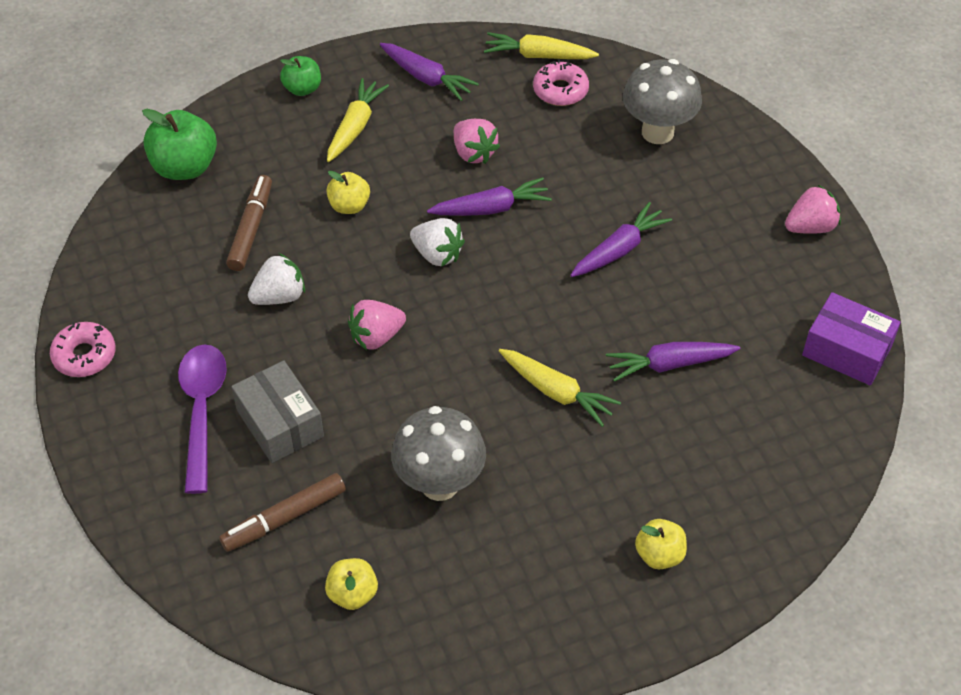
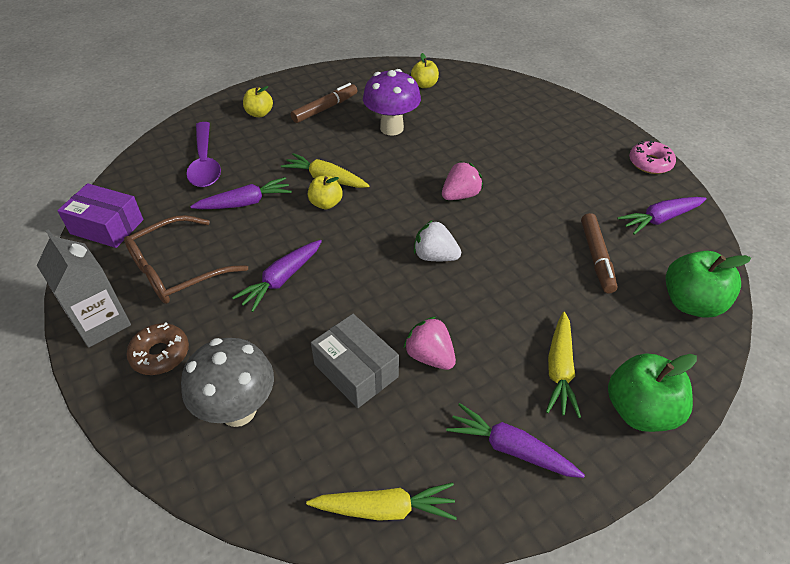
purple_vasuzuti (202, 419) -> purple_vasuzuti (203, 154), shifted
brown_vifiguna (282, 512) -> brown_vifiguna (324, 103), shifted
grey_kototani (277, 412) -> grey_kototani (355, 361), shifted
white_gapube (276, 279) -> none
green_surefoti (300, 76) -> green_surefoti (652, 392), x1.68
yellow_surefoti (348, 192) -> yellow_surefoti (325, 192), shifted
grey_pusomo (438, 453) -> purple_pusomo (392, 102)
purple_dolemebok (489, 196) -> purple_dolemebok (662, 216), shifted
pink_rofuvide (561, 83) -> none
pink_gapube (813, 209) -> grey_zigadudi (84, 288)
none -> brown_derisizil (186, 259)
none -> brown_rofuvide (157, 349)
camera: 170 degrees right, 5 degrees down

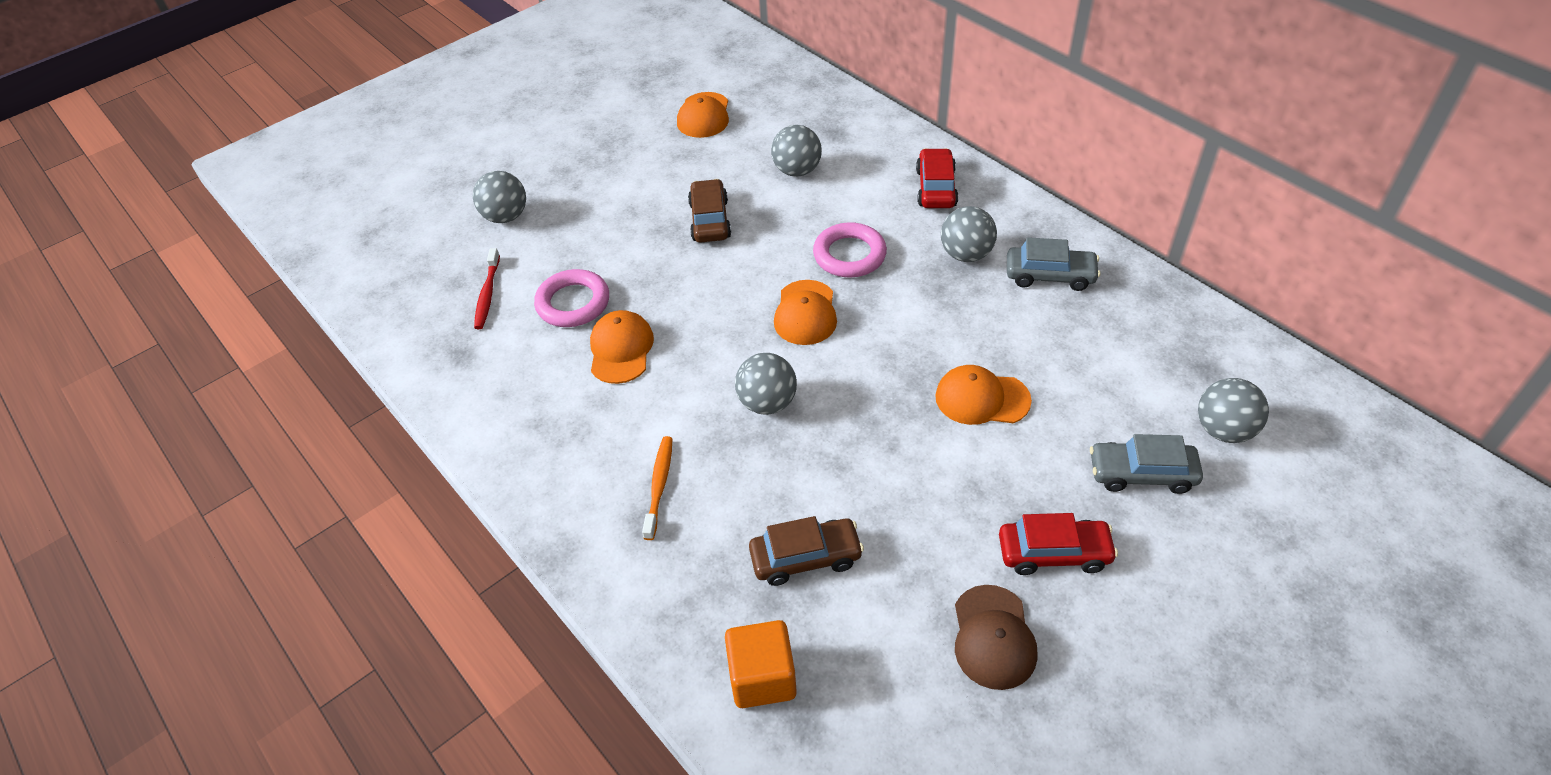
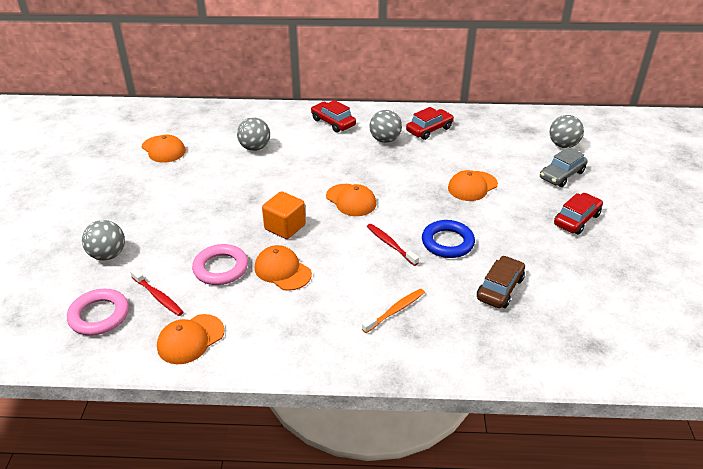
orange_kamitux (657, 488) -> orange_kamitux (393, 311), 90 degrees clockwise
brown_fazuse (709, 211) -> none
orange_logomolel (761, 664) -> orange_logomolel (284, 215), shifted
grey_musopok (766, 384) -> red_kamitux (393, 245)
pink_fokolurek (850, 250) -> pink_fokolurek (98, 312), shifted
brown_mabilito (996, 637) -> none
grey_fazuse (1053, 264) -> red_fazuse (430, 123)
none -> orange_mabilito (191, 339)
none -> blue_fokolurek (448, 239)
camera: 50 degrees left, 10 degrees down

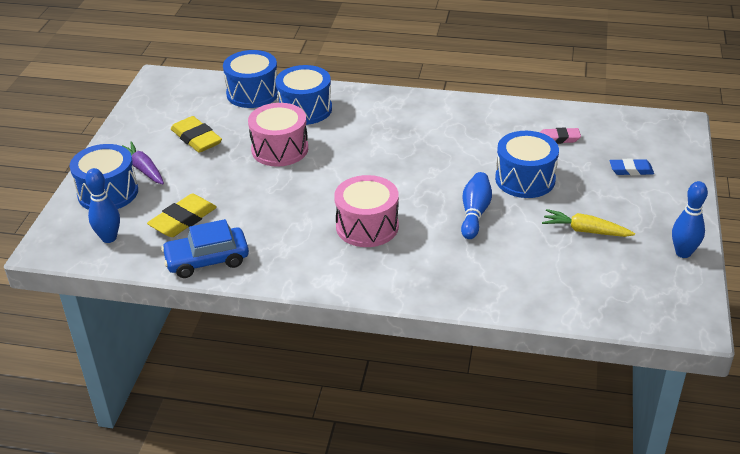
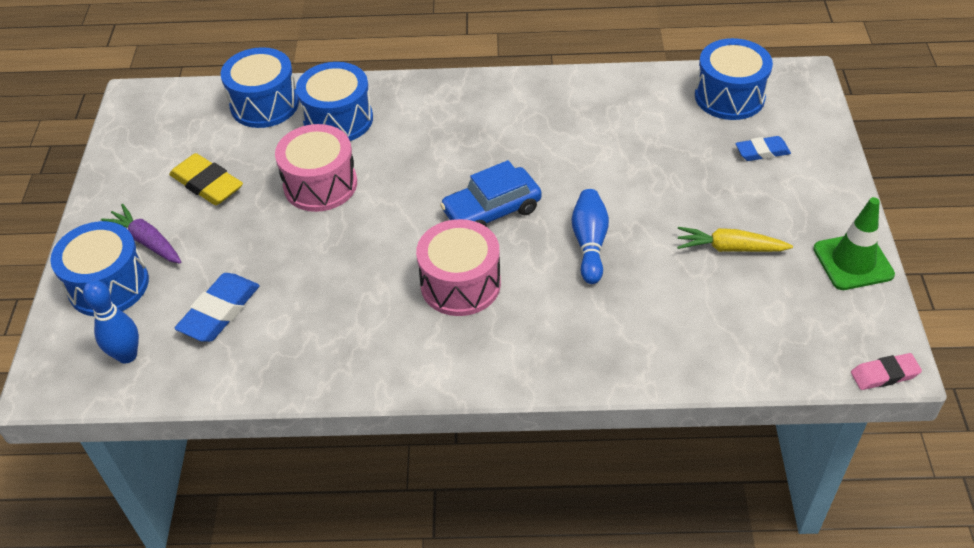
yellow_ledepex (182, 215) -> blue_ledepex (217, 307)
blue_fazuse (205, 248) -> blue_fazuse (491, 193), shifted
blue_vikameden (527, 164) -> blue_vikameden (734, 79), shifted
pink_ledepex (560, 135) -> pink_ledepex (886, 371), shifted
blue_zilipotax (690, 219) -> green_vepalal (854, 243)
camera: 10 degrees left, 10 degrees up

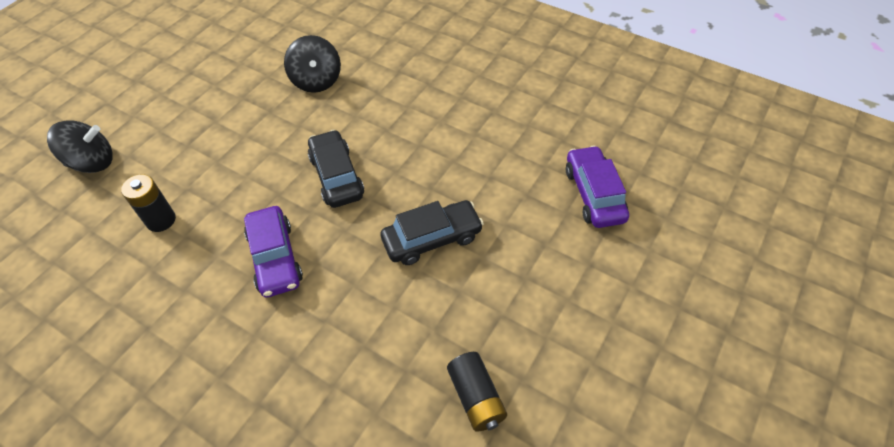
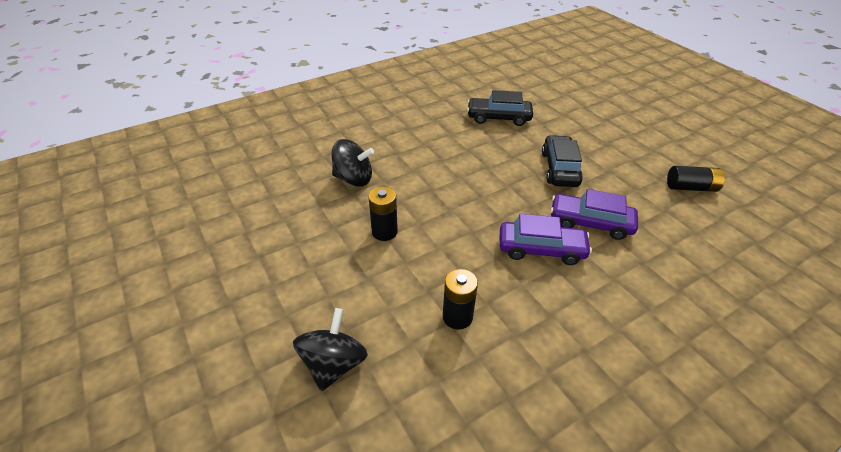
black_fazuse (336, 169) -> black_fazuse (500, 108), shifted
purple_fazuse (597, 186) -> purple_fazuse (594, 214), shifted
none -> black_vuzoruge (383, 214)
camera: 65 degrees left, 10 degrees down

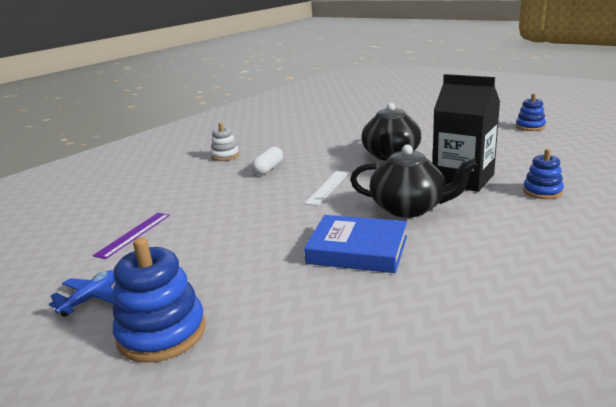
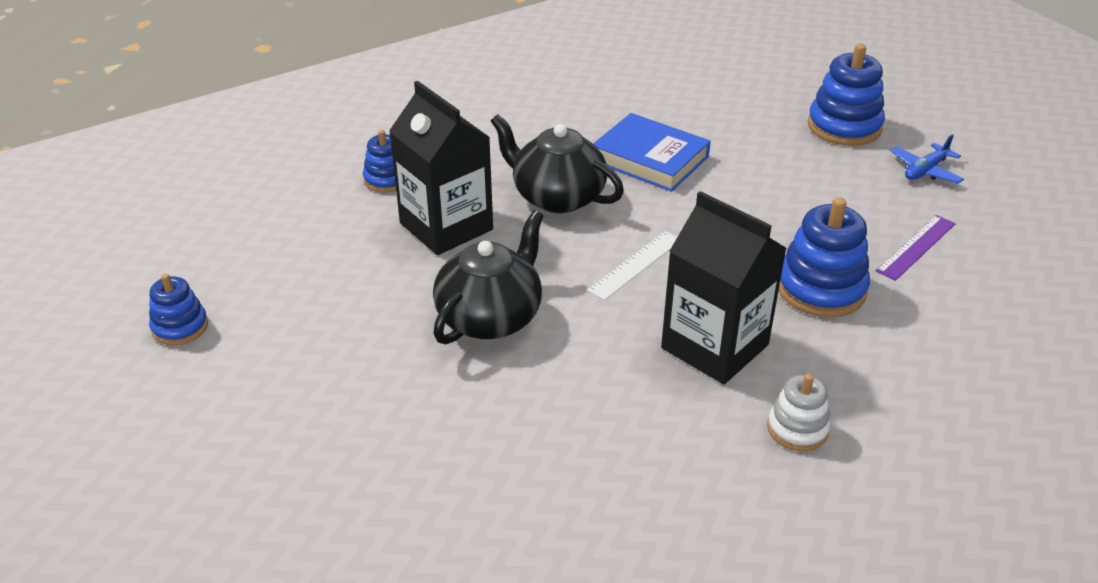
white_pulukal (267, 161) -> black_zigadudi (724, 287)
none -> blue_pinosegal (824, 257)
camera: 165 degrees left, 15 degrees up

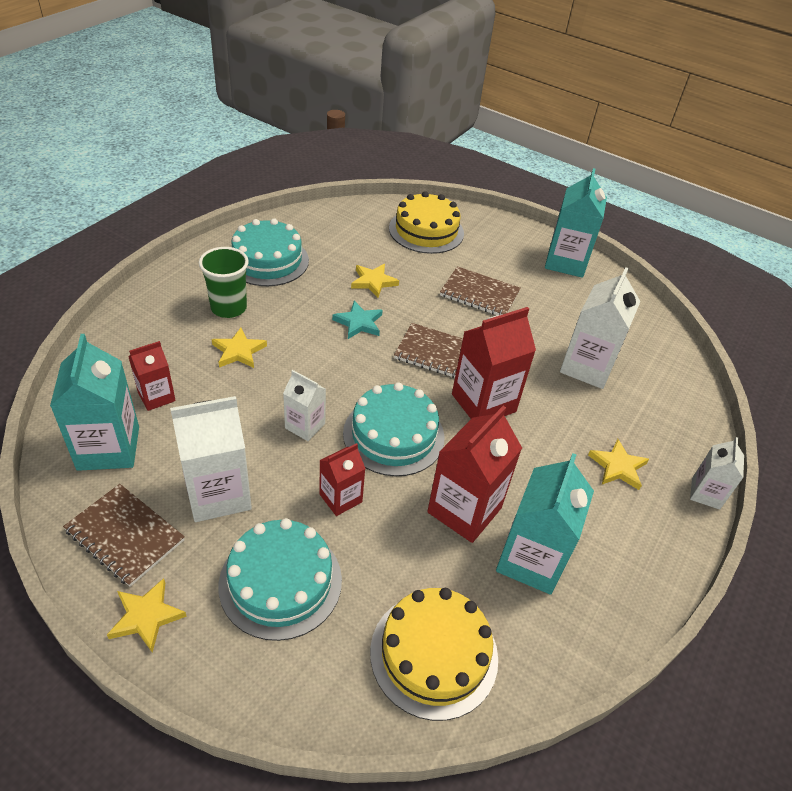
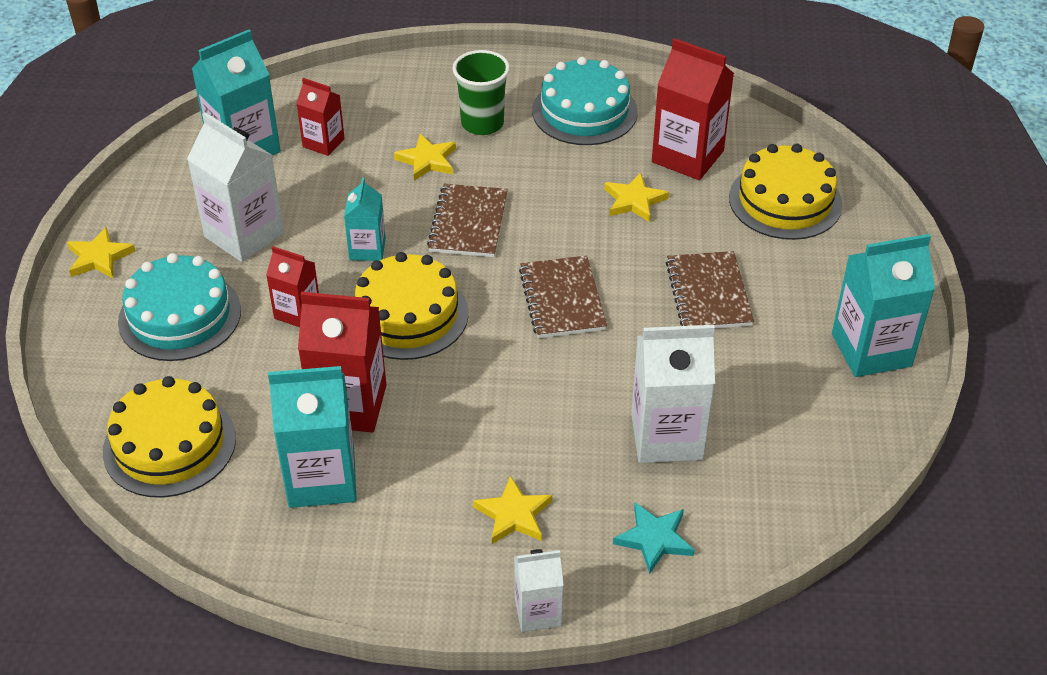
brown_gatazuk (124, 535) -> brown_gatazuk (467, 220), shifted
white_zigadudi (304, 405) -> turquoise_zigadudi (365, 219)
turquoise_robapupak (357, 320) -> turquoise_robapupak (653, 538), shifted
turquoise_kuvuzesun (393, 429) -> yellow_kuvuzesun (411, 306)
red_zigadudi (494, 363) -> red_zigadudi (693, 109), shifted
camera: 65 degrees right, 0 degrees up

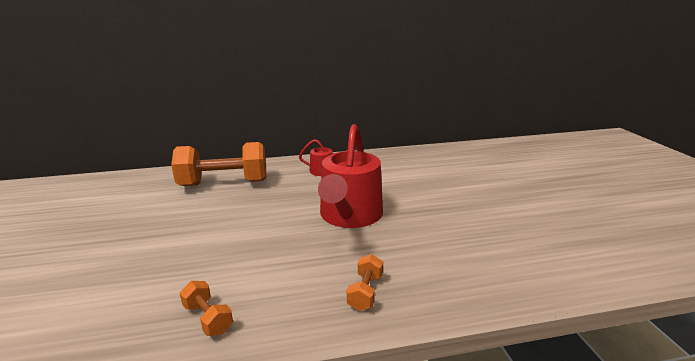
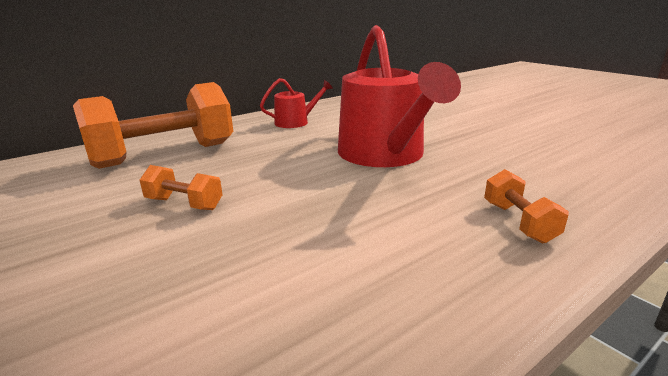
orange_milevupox (206, 308) -> orange_milevupox (181, 187), shifted
camera: 25 degrees left, 0 degrees up

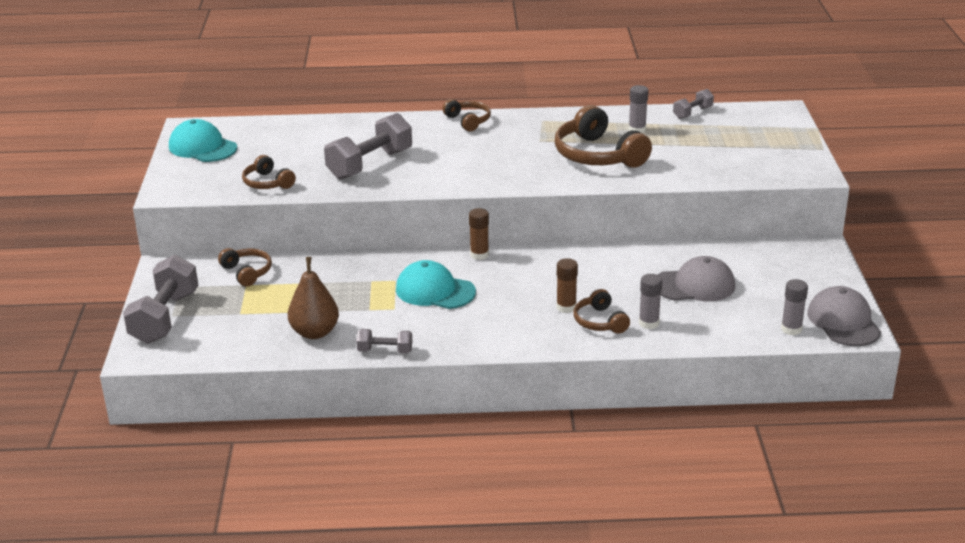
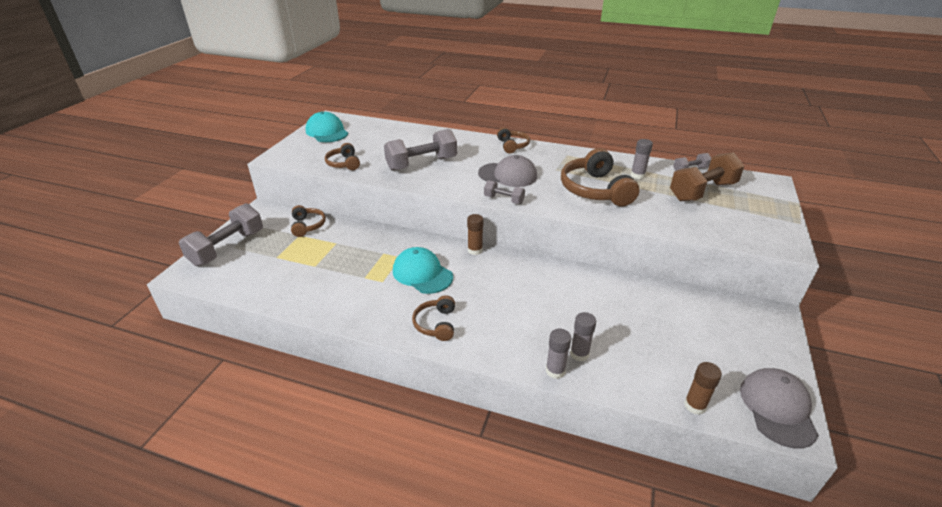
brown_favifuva (313, 298) -> none
grey_milevupox (384, 341) -> grey_milevupox (504, 192), shifted
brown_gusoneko (567, 285) -> brown_gusoneko (703, 388), shifted
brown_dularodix (601, 311) -> brown_dularodix (433, 318), shifted
grey_mabilito (696, 278) -> grey_mabilito (507, 171), shifted
grey_gusoneko (794, 307) -> grey_gusoneko (558, 353), shifted
none -> brown_milevupox (707, 176)
camera: 20 degrees right, 5 degrees up

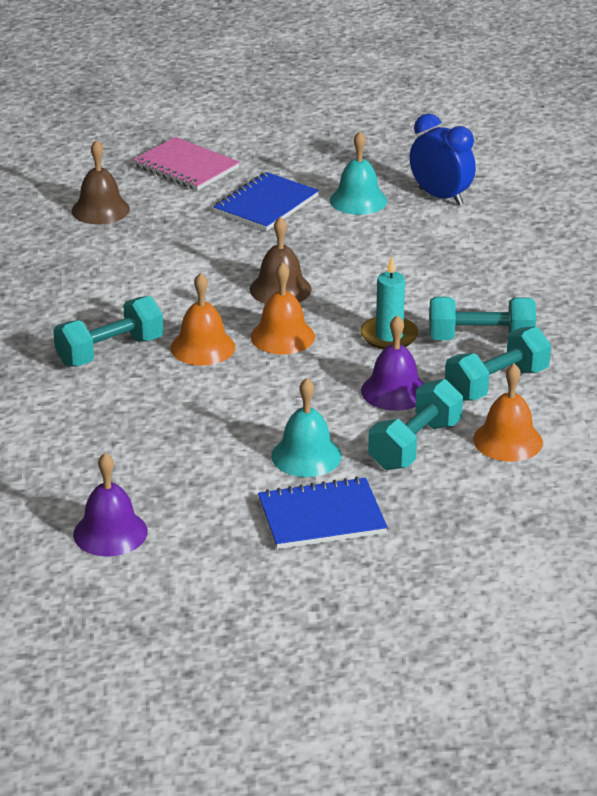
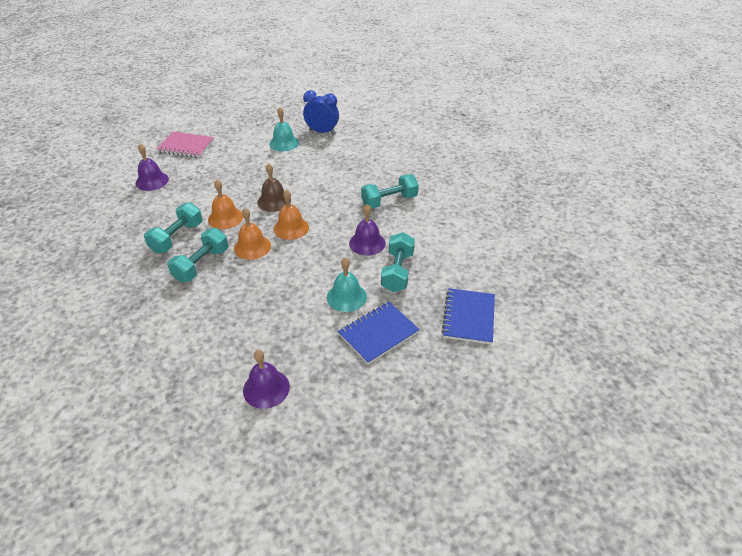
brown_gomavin (101, 182) -> purple_gomavin (152, 167)
blue_gatazuk (266, 201) -> blue_gatazuk (468, 316), shifted
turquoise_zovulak (389, 303) -> none
turquoise_milevupox (498, 363) -> turquoise_milevupox (173, 228), shifted
orange_gomavin (508, 412) -> orange_gomavin (225, 204), shifted
camera: 25 degrees left, 10 degrees up

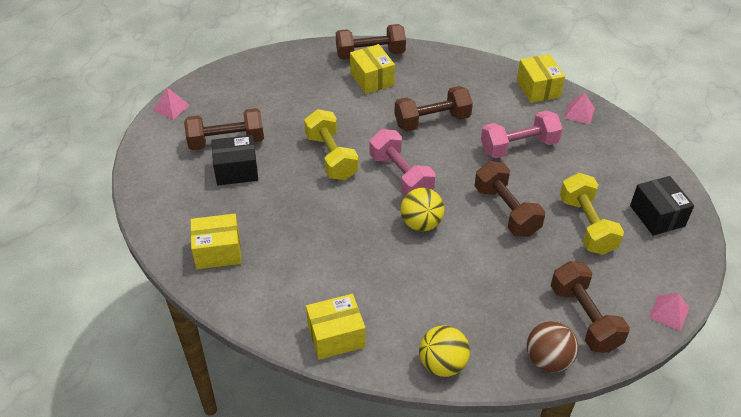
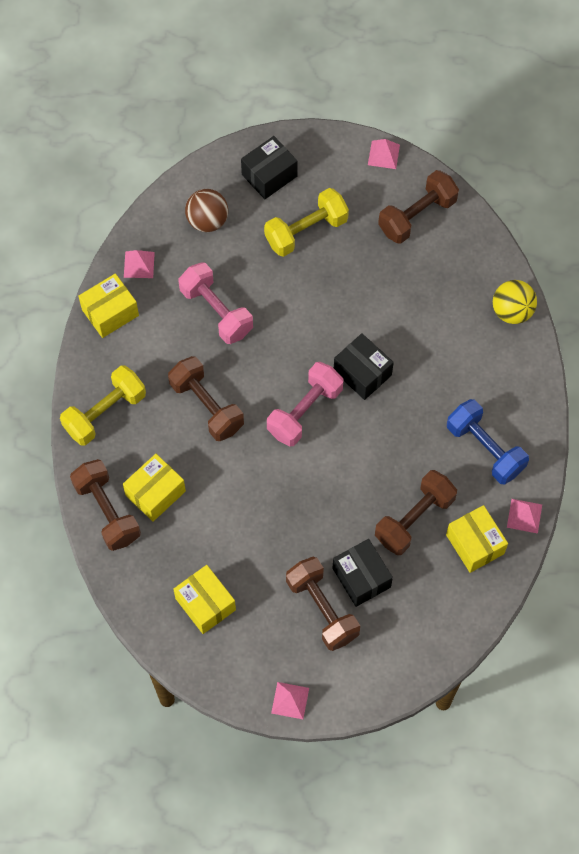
yellow_milevupox (331, 144) -> yellow_milevupox (103, 405), shifted
yellow_kototani (336, 327) -> yellow_kototani (204, 599), shifted
yellow_musopok (423, 209) -> black_kototani (364, 366)
brown_milevupox (509, 199) -> brown_milevupox (416, 512), shifted
brown_musopok (552, 346) -> brown_musopok (206, 210), shifted
none -> blue_milevupox (488, 441)
none -> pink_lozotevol (524, 516)
camera: 110 degrees left, 20 degrees up

